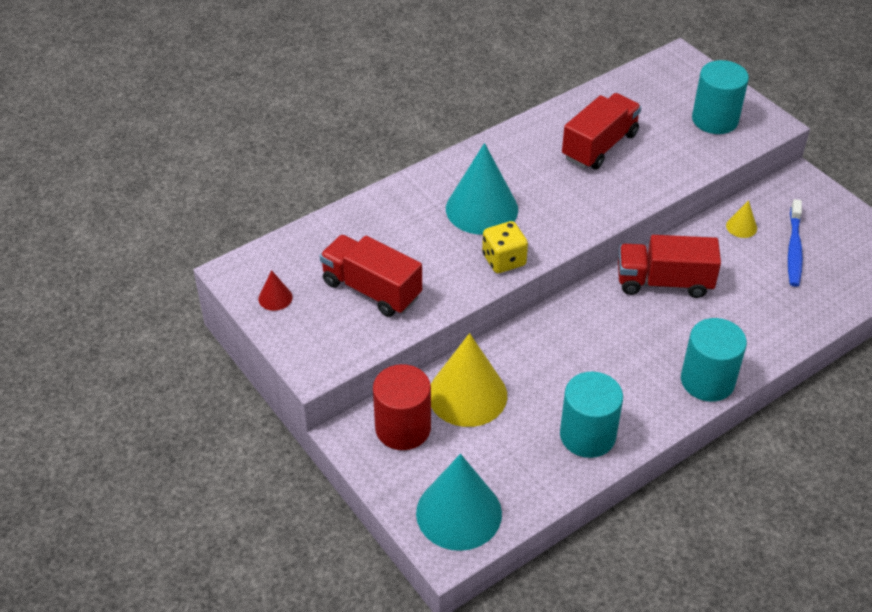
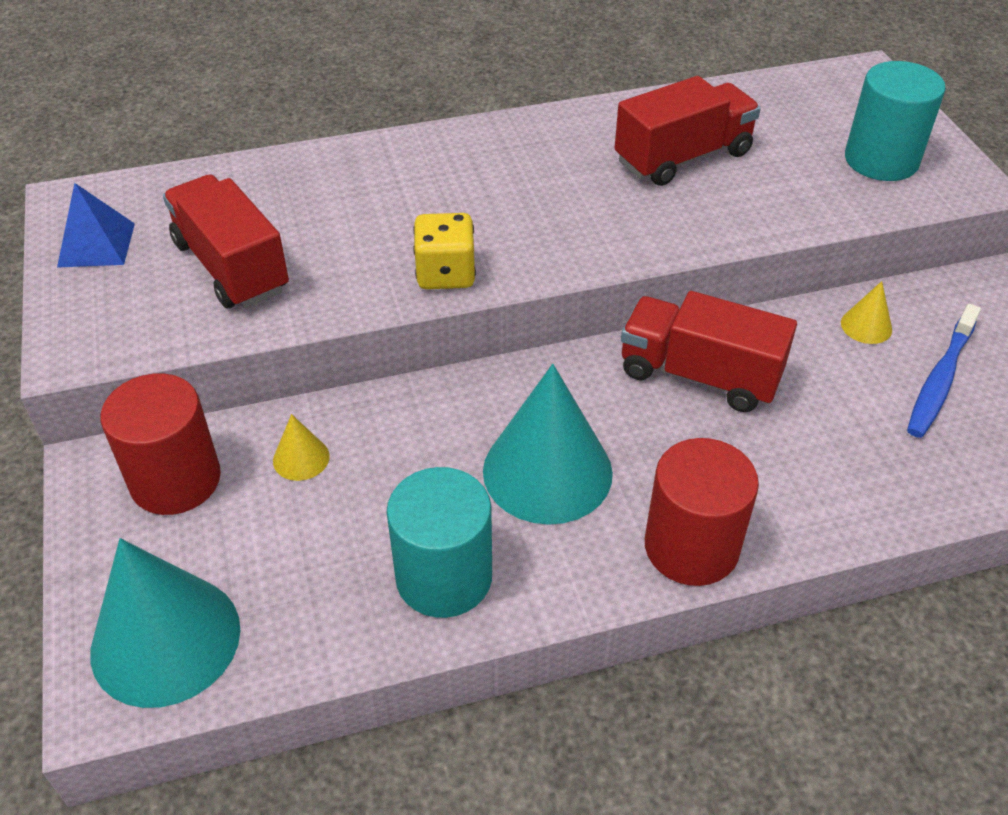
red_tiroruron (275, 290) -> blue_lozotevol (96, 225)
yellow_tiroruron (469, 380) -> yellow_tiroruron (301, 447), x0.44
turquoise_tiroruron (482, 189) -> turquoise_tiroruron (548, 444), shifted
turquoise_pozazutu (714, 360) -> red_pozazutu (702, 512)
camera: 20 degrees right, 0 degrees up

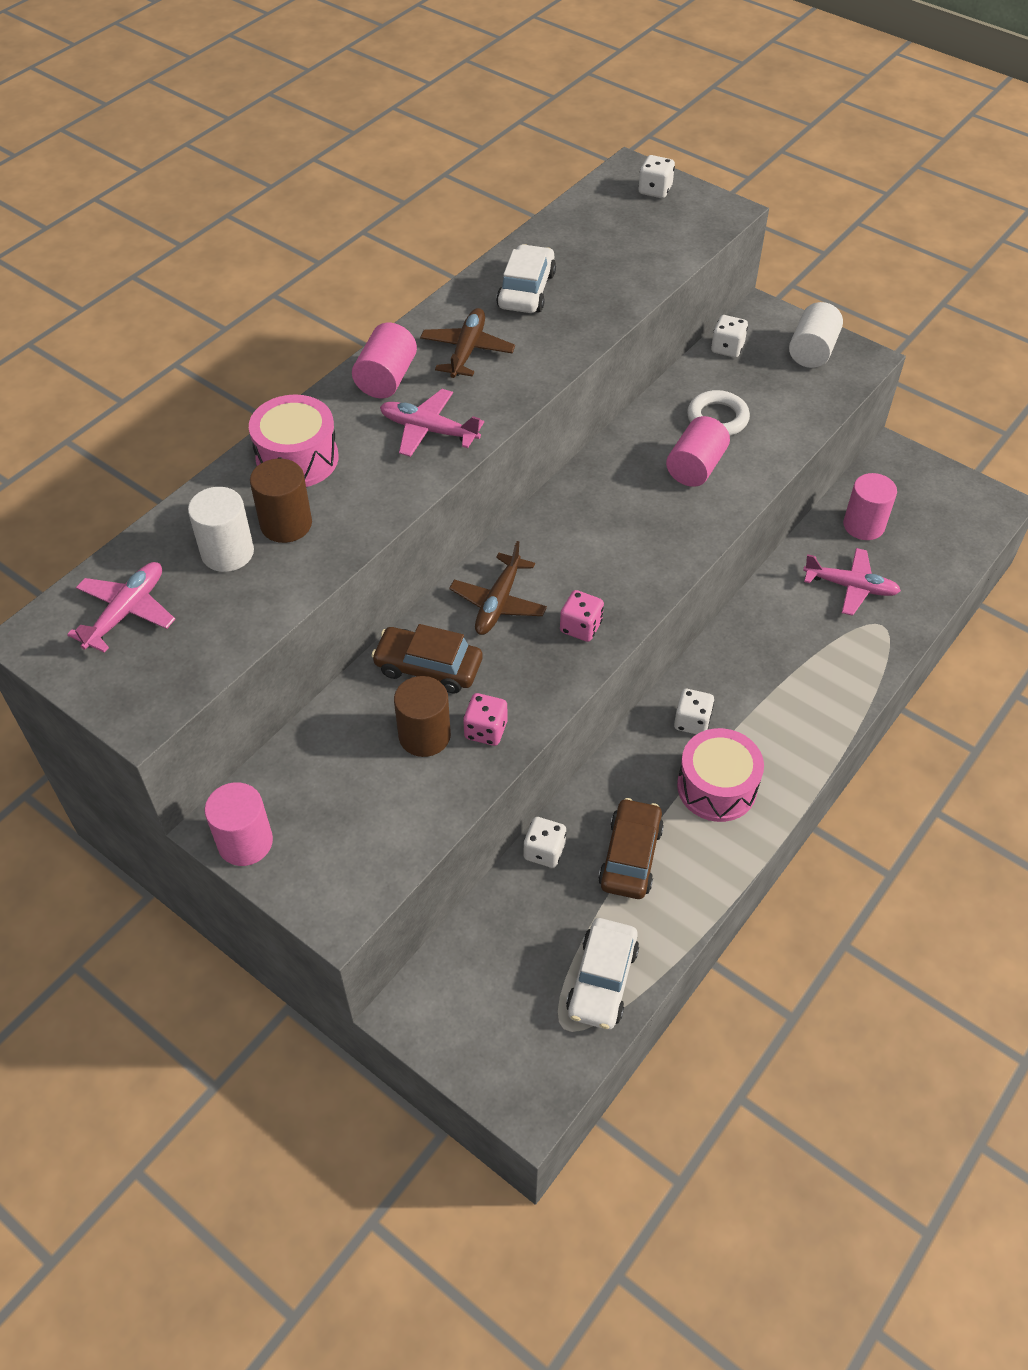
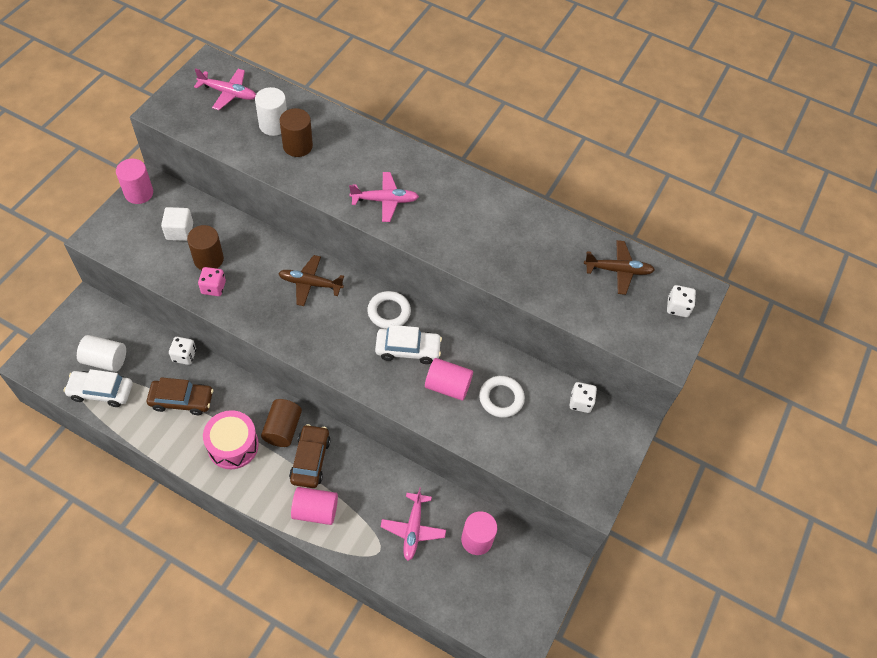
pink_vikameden (294, 441) -> none
pink_pozazutu (384, 360) -> pink_pozazutu (314, 506), shifted
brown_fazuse (426, 659) -> brown_fazuse (309, 456), shifted
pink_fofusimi (432, 423) -> pink_fofusimi (384, 197), 75 degrees clockwise
brown_fofusimi (467, 343) -> brown_fofusimi (619, 267), shifted
white_fazuse (526, 278) -> white_fazuse (408, 344), shifted
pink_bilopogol (582, 616) -> none
white_bilopogol (694, 712) -> brown_pozazutu (281, 423)
white_pozazutu (816, 335) -> white_pozazutu (101, 353), shifted
none -> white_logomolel (177, 224)
none -> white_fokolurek (389, 310)
camera: 75 degrees right, 5 degrees up

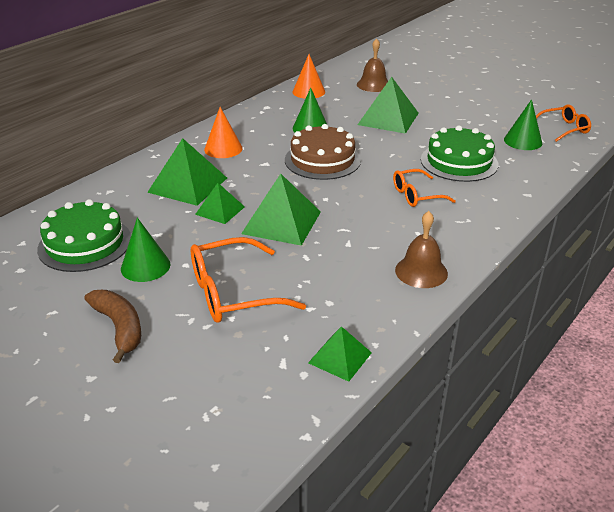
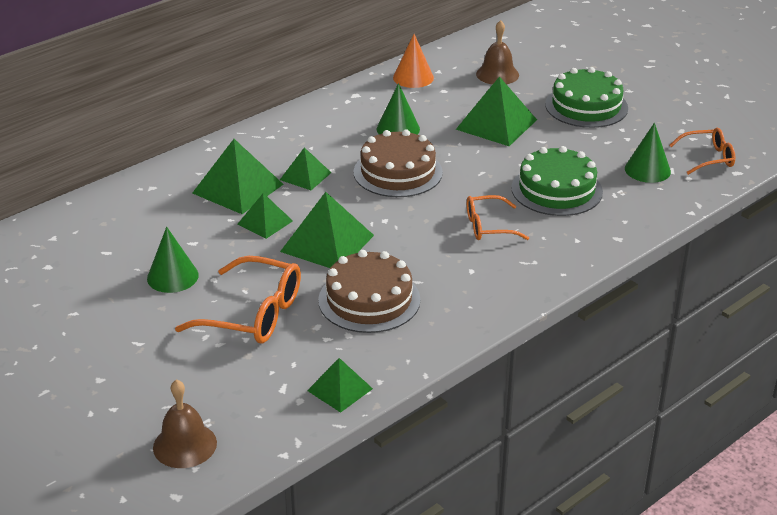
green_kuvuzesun (84, 235) -> green_kuvuzesun (586, 97), shifted
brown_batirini (112, 326) -> none
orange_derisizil (248, 280) -> orange_derisizil (238, 299), 150 degrees counterclockwise
orange_tiroruron (223, 132) -> none
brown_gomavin (421, 249) -> brown_gomavin (185, 423), shifted
none -> green_lozotevol (305, 168)
none -> brown_kuvuzesun (369, 291)
camera: 10 degrees right, 0 degrees up

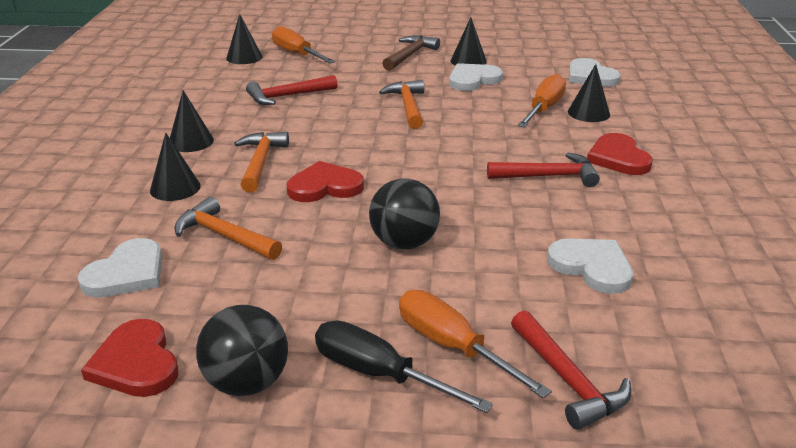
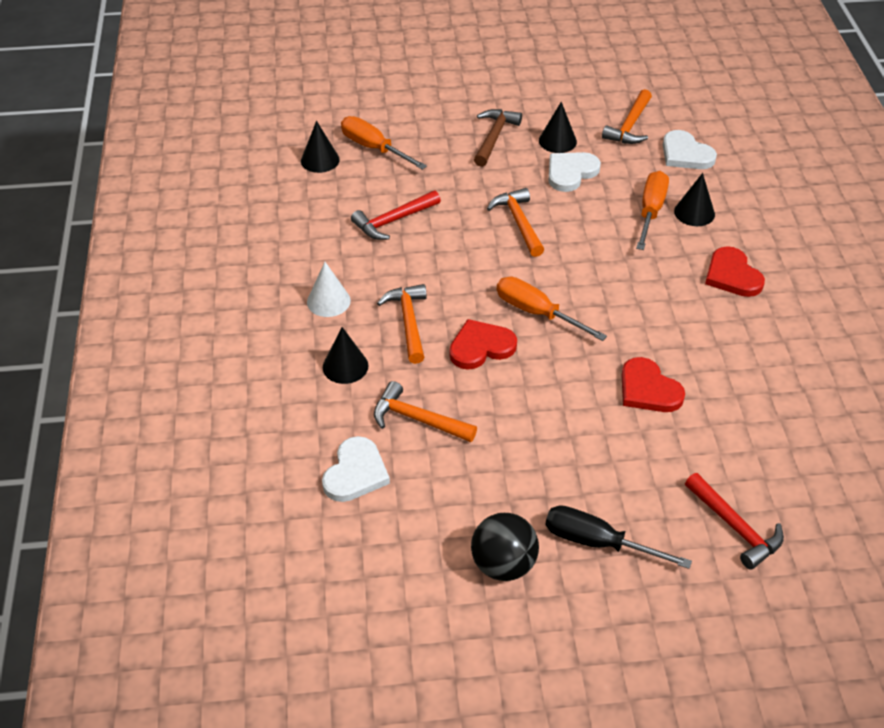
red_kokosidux (129, 358) -> red_kokosidux (653, 384), shifted
black_tiroruron (192, 121) -> white_tiroruron (329, 289)
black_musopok (404, 213) -> none
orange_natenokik (475, 344) -> orange_natenokik (552, 309), shifted
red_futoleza (543, 170) -> none
white_kokosidux (590, 266) -> none
none -> orange_futoleza (627, 116)
camera: 10 degrees left, 15 degrees up

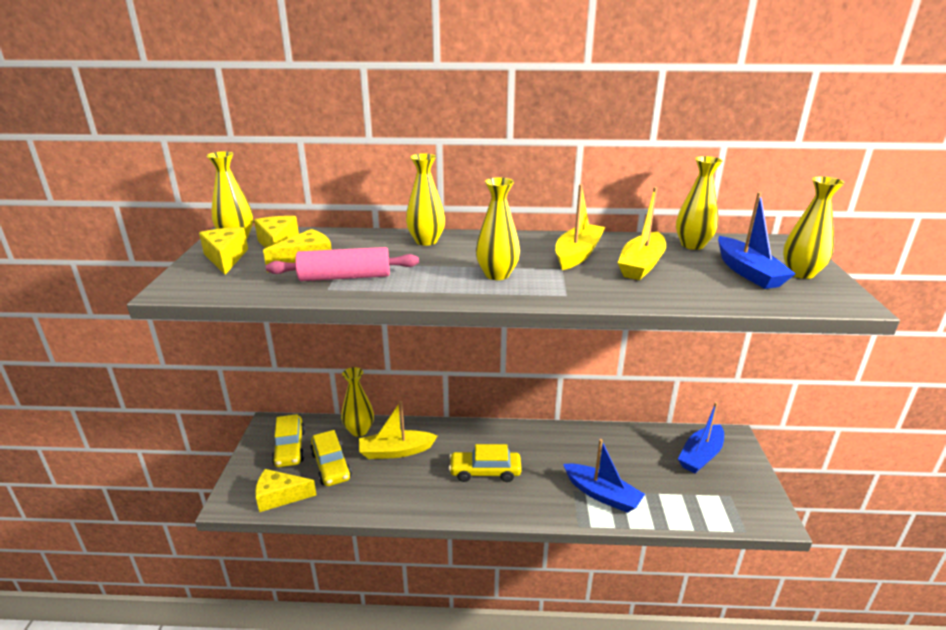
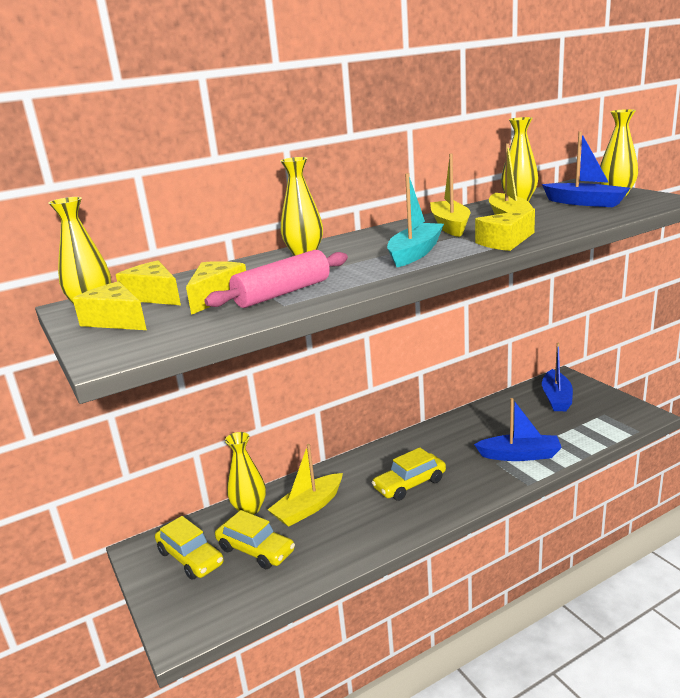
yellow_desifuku (286, 490) -> yellow_desifuku (505, 229), shifted
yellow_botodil (498, 228) -> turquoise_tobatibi (415, 220)
camera: 30 degrees left, 5 degrees down

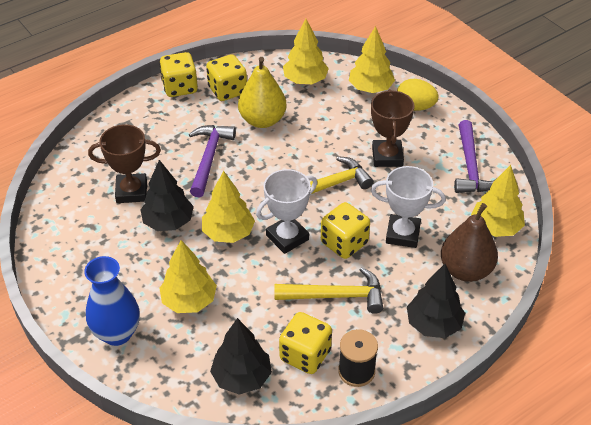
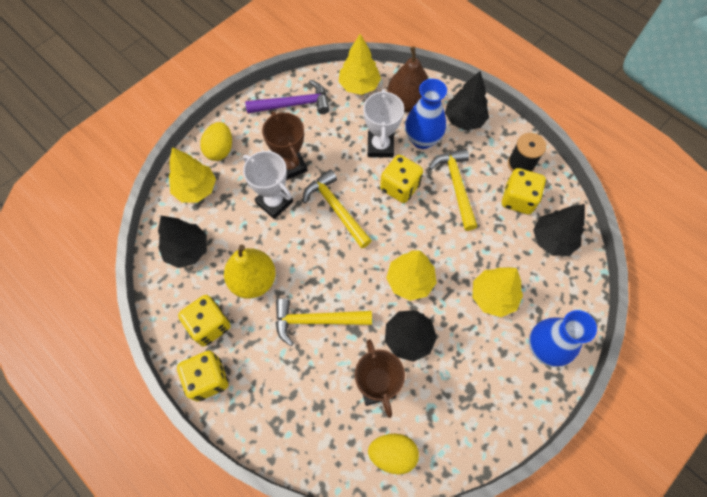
purple_futoleza (212, 161) -> yellow_futoleza (324, 322)
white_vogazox (286, 211) -> white_vogazox (268, 185), shifted
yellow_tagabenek (306, 51) -> black_tagabenek (182, 242)
brown_vogazox (392, 128) -> brown_vogazox (285, 145), 75 degrees clockwise
none -> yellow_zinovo (393, 454)
none -> blue_botodil (426, 114)
camera: 100 degrees left, 20 degrees up

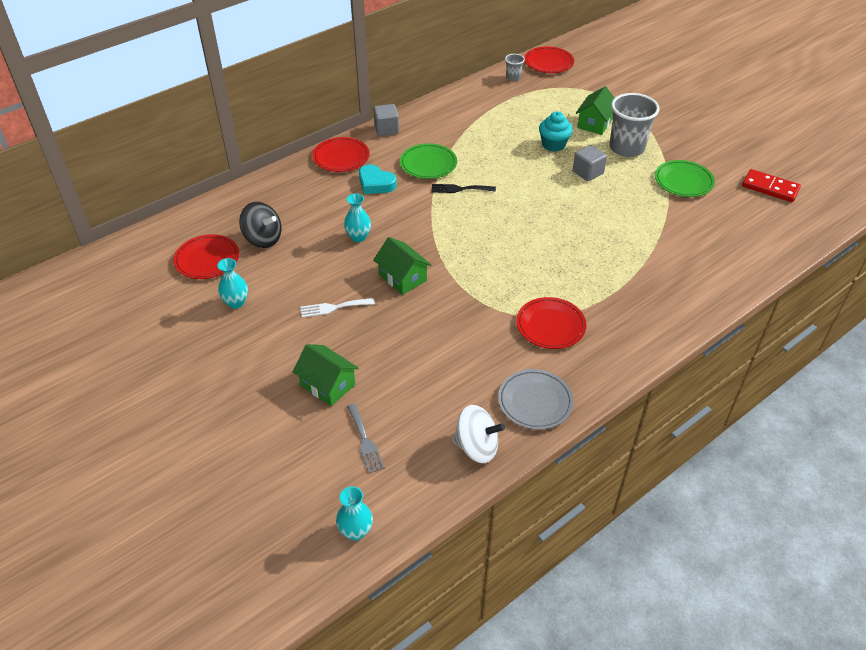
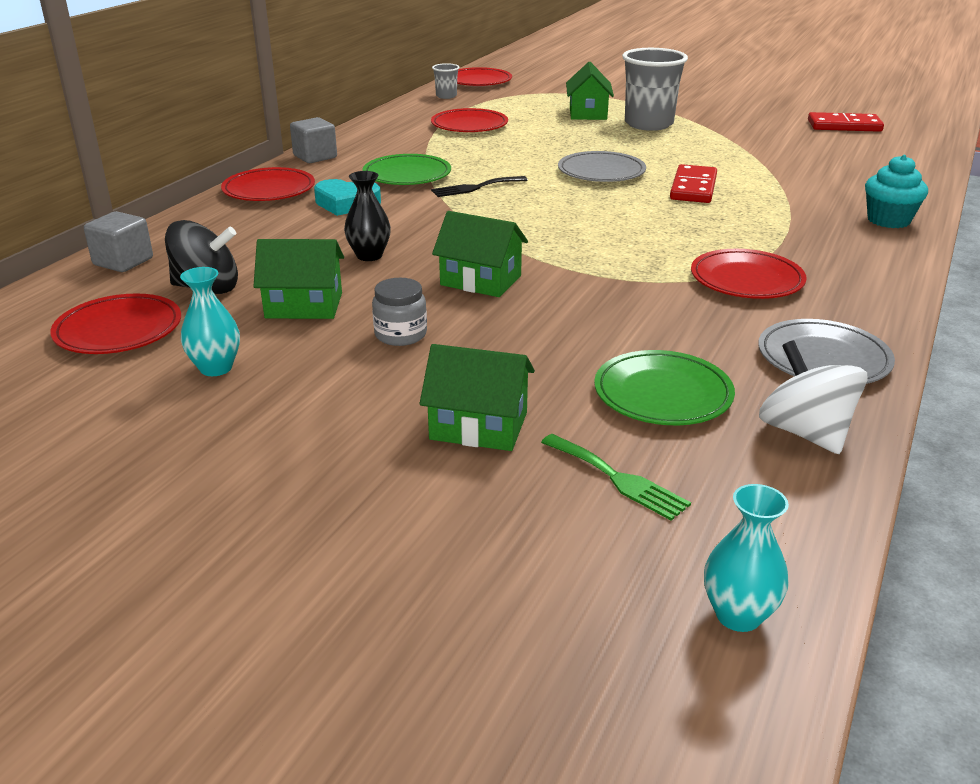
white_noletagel (337, 308) -> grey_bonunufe (399, 312)
turquoise_botodil (357, 217) -> black_botodil (367, 216)
grey_noletagel (366, 438) -> green_noletagel (616, 477)
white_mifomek (478, 434) -> white_mifomek (813, 397), 105 degrees counterclockwise
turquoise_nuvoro (556, 131) -> turquoise_nuvoro (896, 191), shifted
grey_logomolel (590, 163) -> grey_logomolel (118, 241), shifted
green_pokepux (685, 178) -> green_pokepux (664, 387), shifted
none -> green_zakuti (298, 279)
none -> red_pokepux (469, 120)
none -> grey_pokepux (602, 166)
none -> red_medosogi (693, 183)
camera: 25 degrees left, 15 degrees down

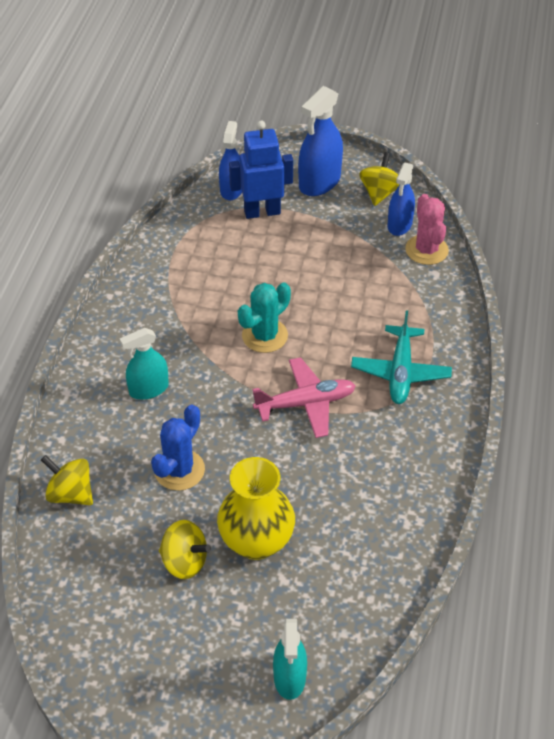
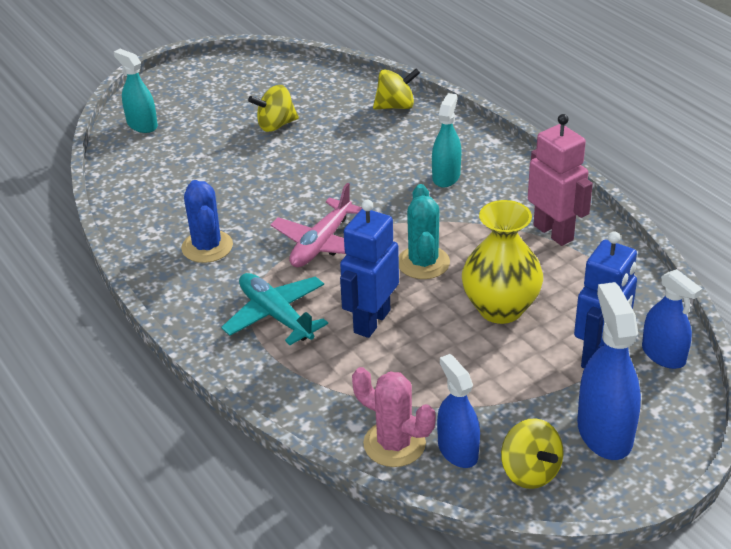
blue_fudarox (178, 447) -> blue_fudarox (207, 221), shifted
yellow_botodil (256, 508) -> yellow_botodil (502, 262), shifted
none -> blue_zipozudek (369, 269)
none -> pink_zipozudek (560, 180)
camera: 135 degrees right, 10 degrees down

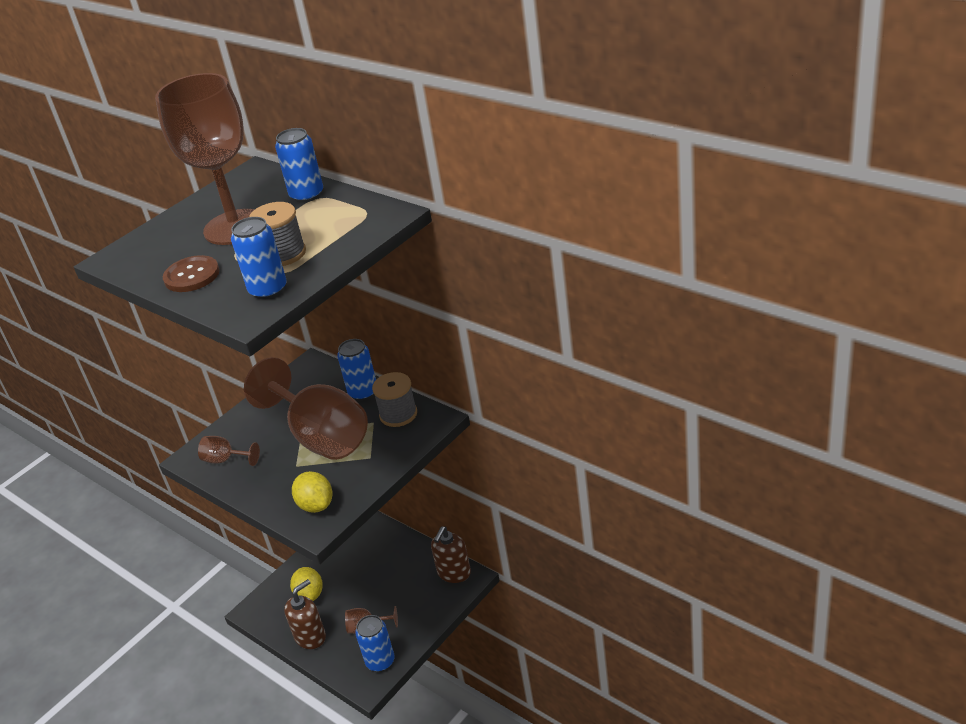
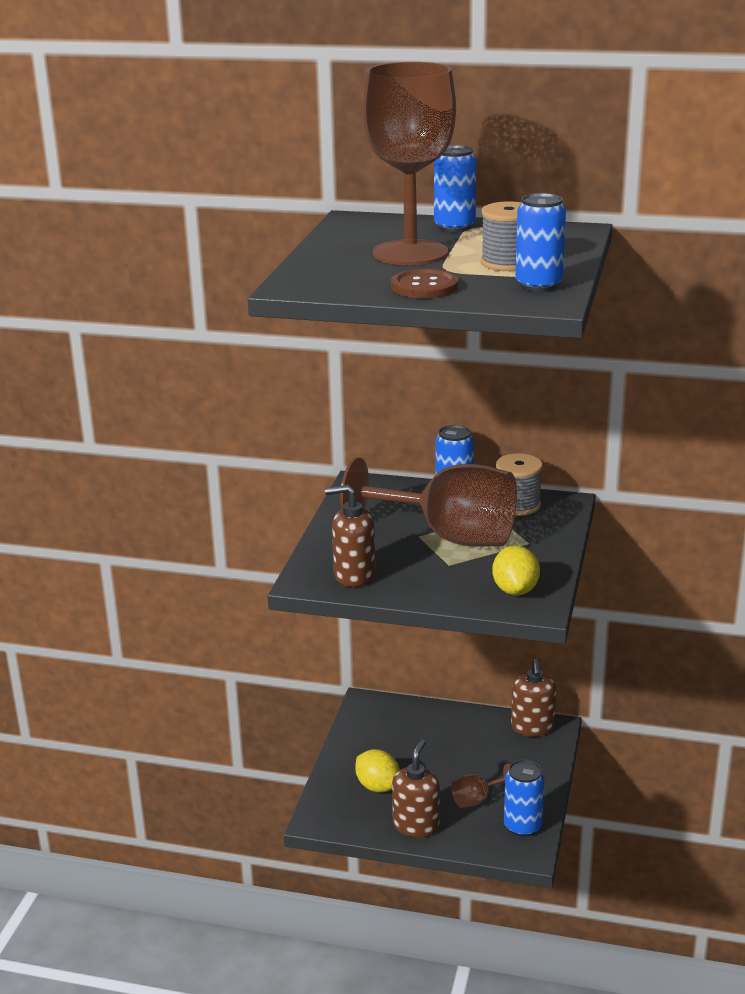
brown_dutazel (229, 451) -> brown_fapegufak (350, 536)
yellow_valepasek (312, 492) -> yellow_valepasek (516, 570), 60 degrees clockwise
camera: 30 degrees left, 10 degrees down

